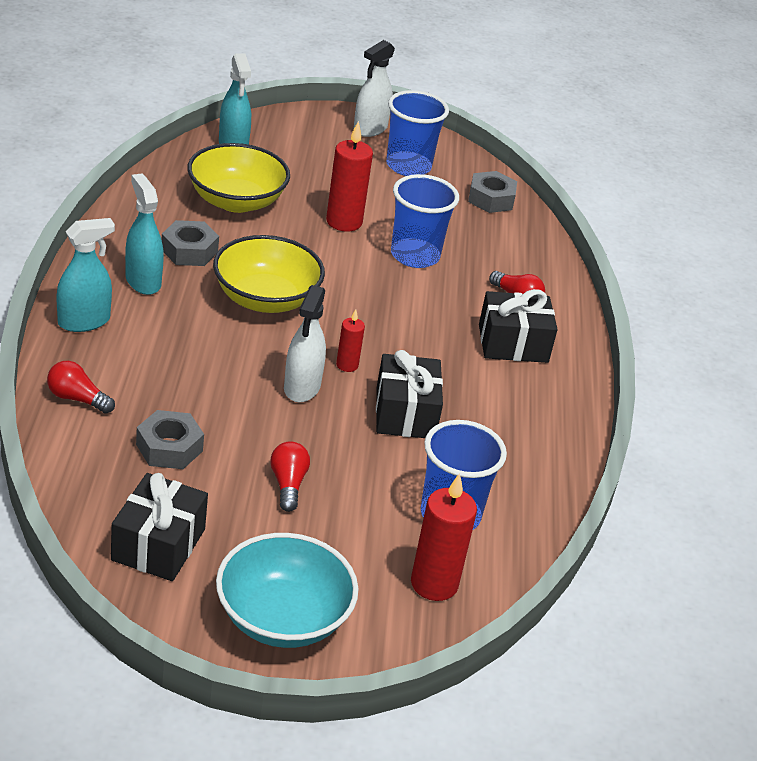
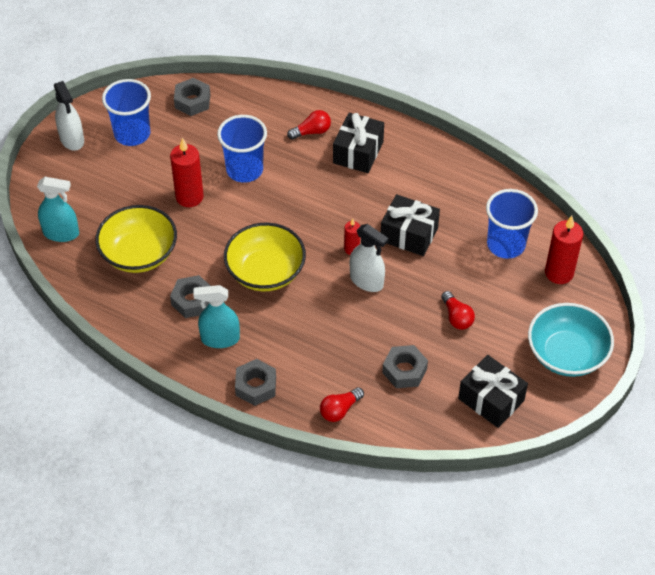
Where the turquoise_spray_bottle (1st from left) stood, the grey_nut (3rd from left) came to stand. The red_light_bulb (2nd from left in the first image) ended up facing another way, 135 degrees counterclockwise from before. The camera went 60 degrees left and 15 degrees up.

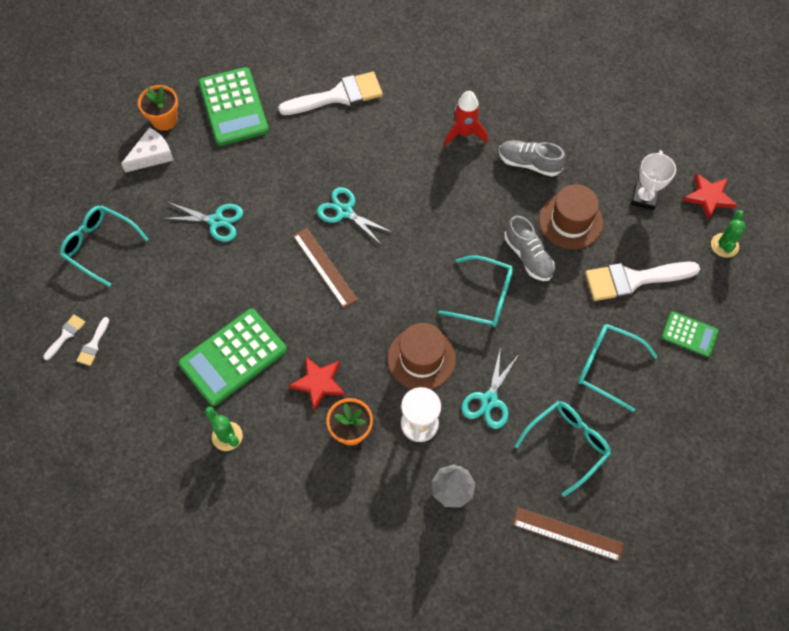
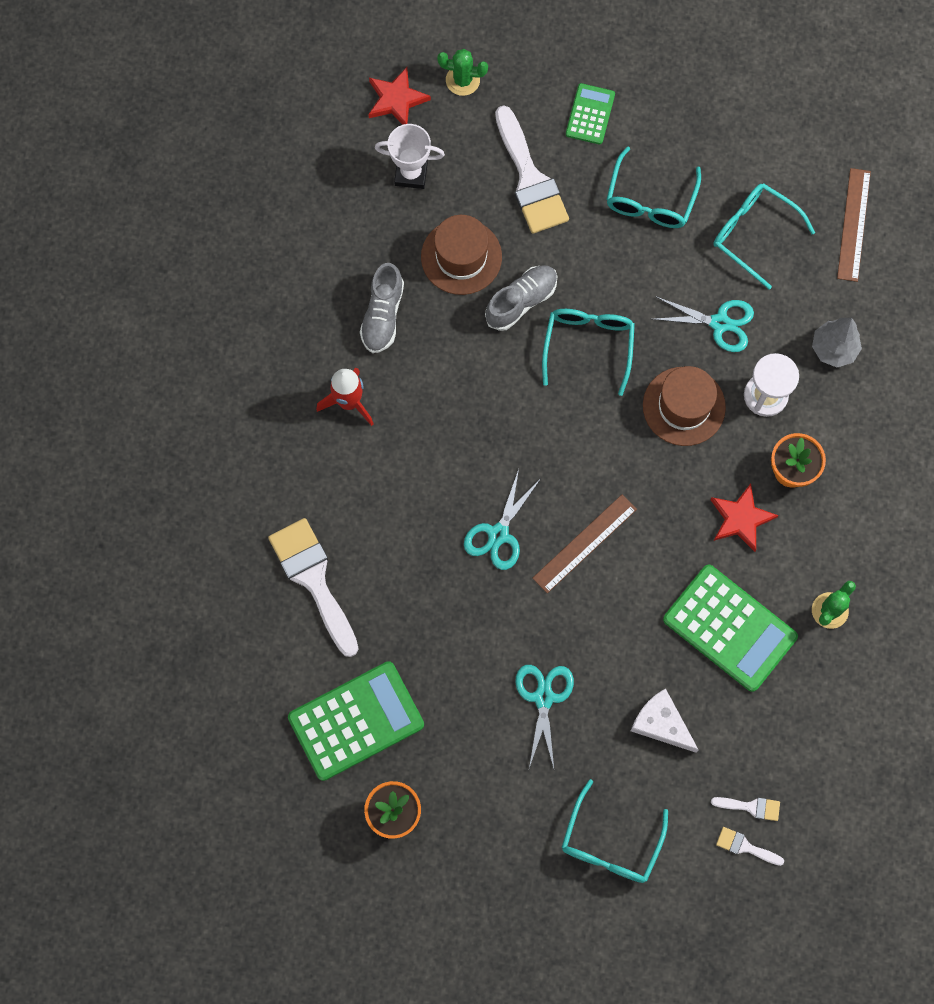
The white_cheese ended up elsewhere. The camera went 100 degrees left and 10 degrees up.

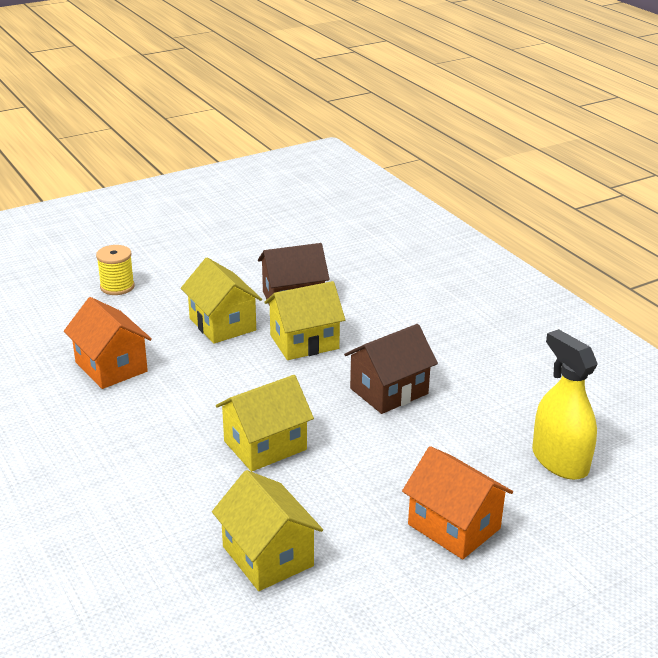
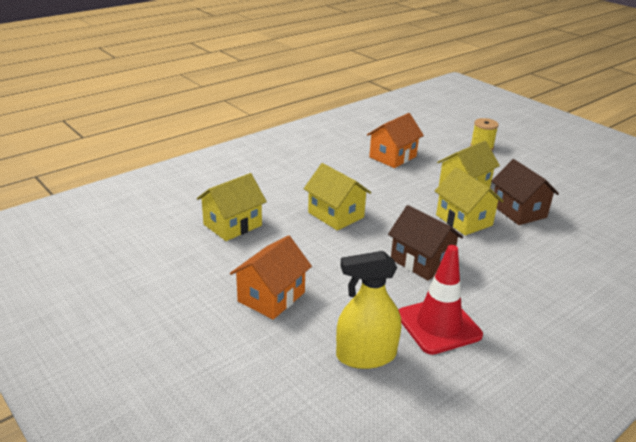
The second view gained the red_traffic_cone. The yellow_spray_bottle ended up facing another way, 150 degrees counterclockwise from before. The camera went 80 degrees right and 0 degrees up.

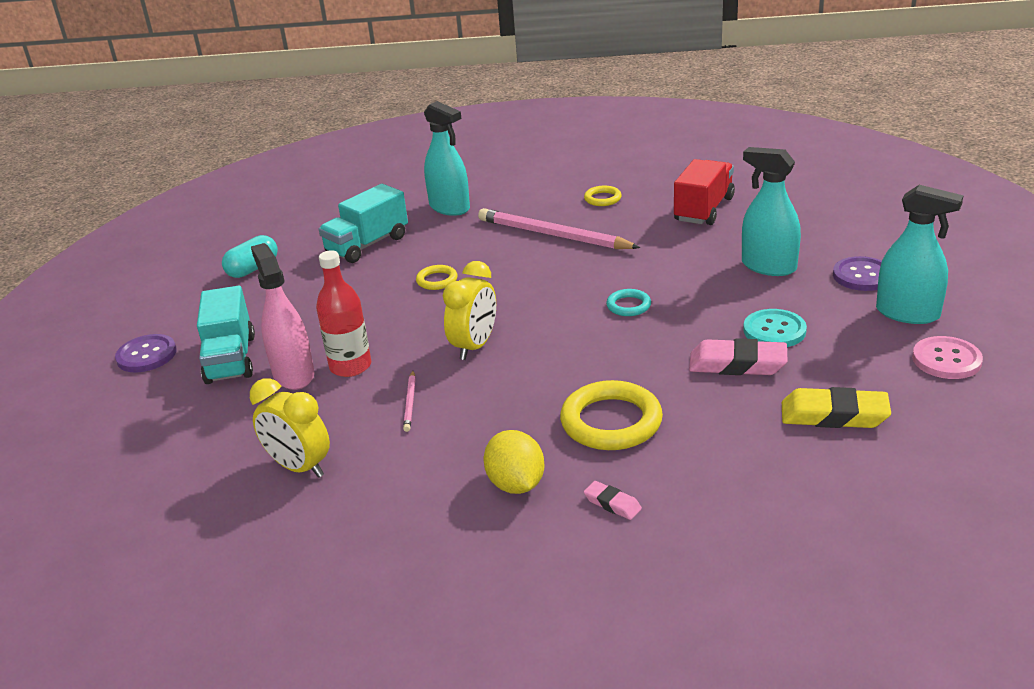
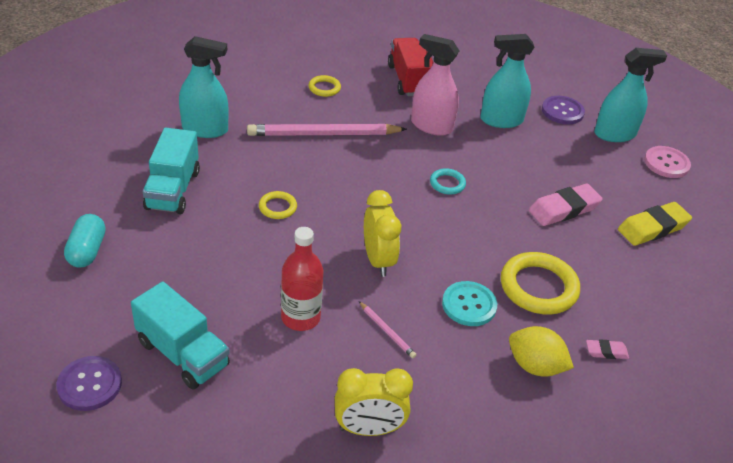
The pink_spray_bottle ended up elsewhere. The turquoise_button ended up elsewhere. The camera went 45 degrees left and 10 degrees up.

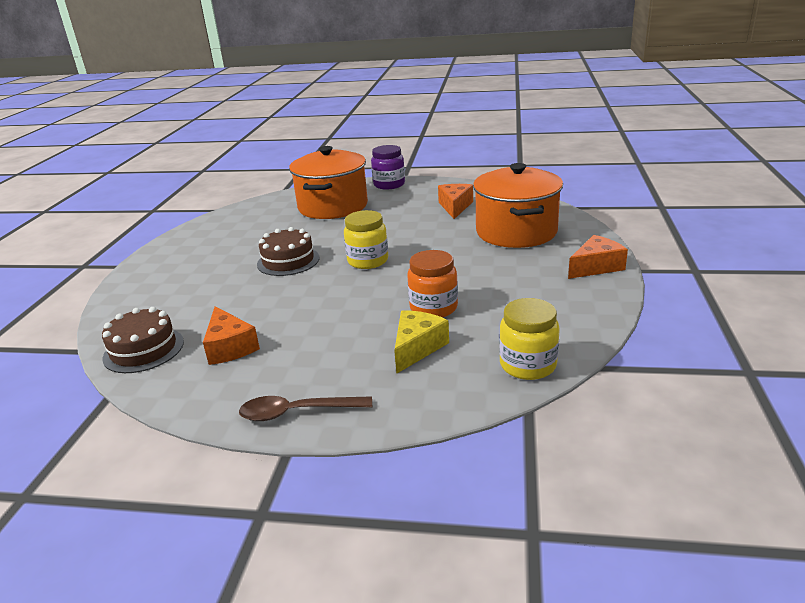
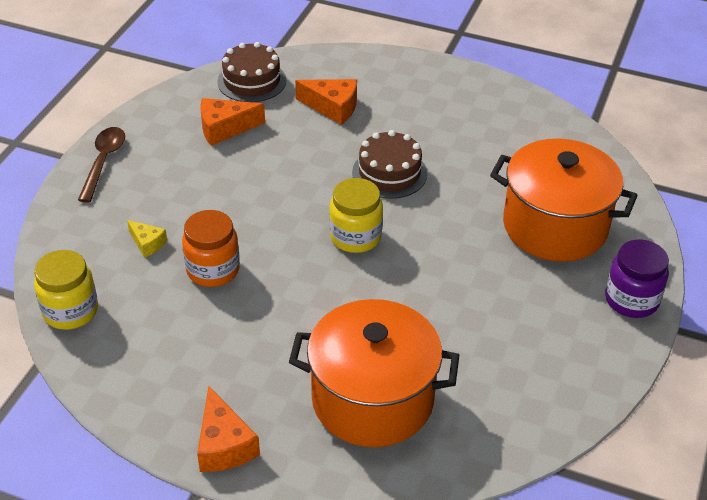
The orange_cheese (2nd from left in the first image) ended up elsewhere. The size of the yellow_cheese changed by a factor of 0.60. The camera went 100 degrees right and 15 degrees up.

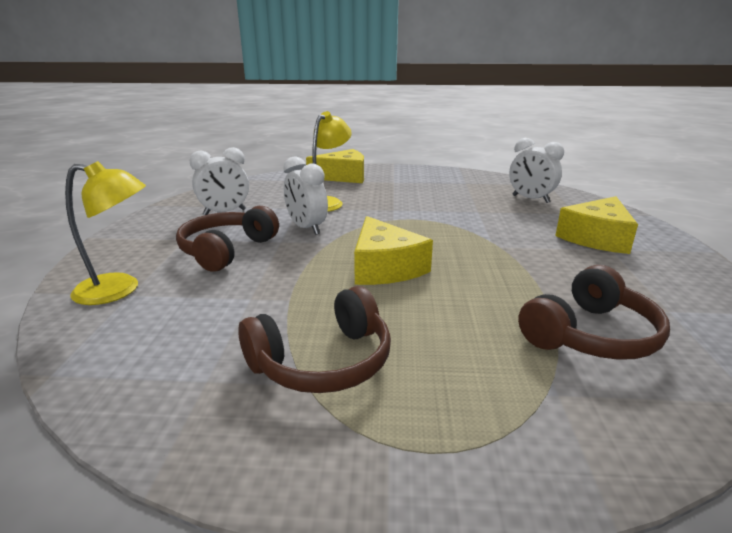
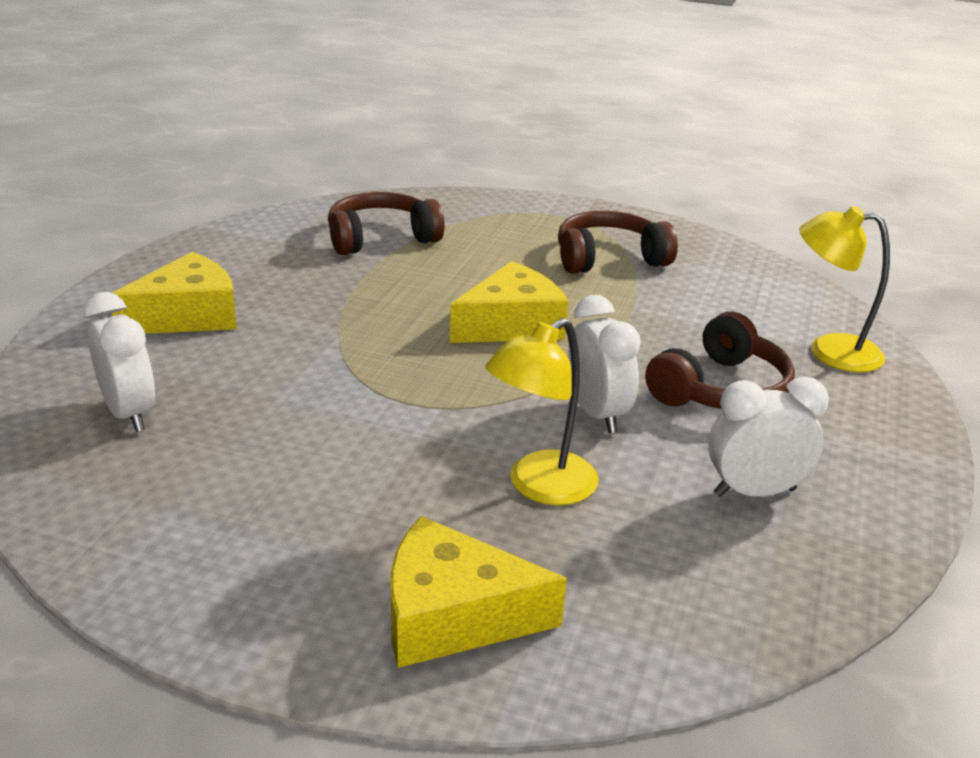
The yellow_cheese (2nd from left in the first image) ended up facing another way, 60 degrees clockwise from before. The camera went 165 degrees left and 5 degrees up.

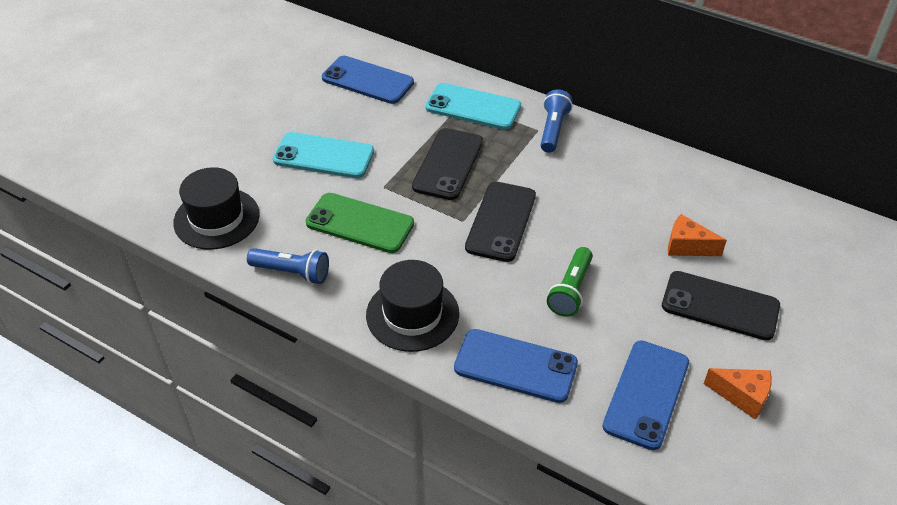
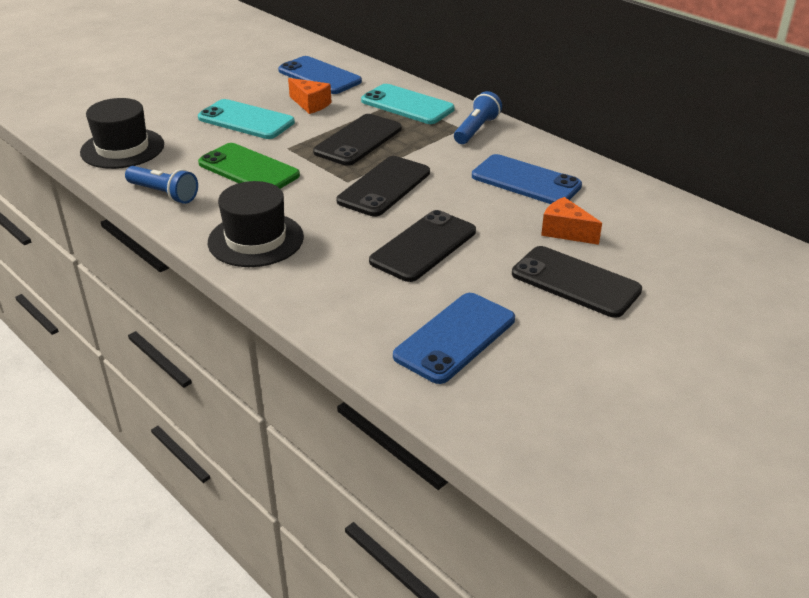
The blue_phone (2nd from left in the first image) ended up elsewhere. The orange_cheese (2nd from left in the first image) ended up elsewhere. Where the green_flashlight stood, the black_phone (3rd from left) came to stand. The camera went 15 degrees right and 10 degrees down.

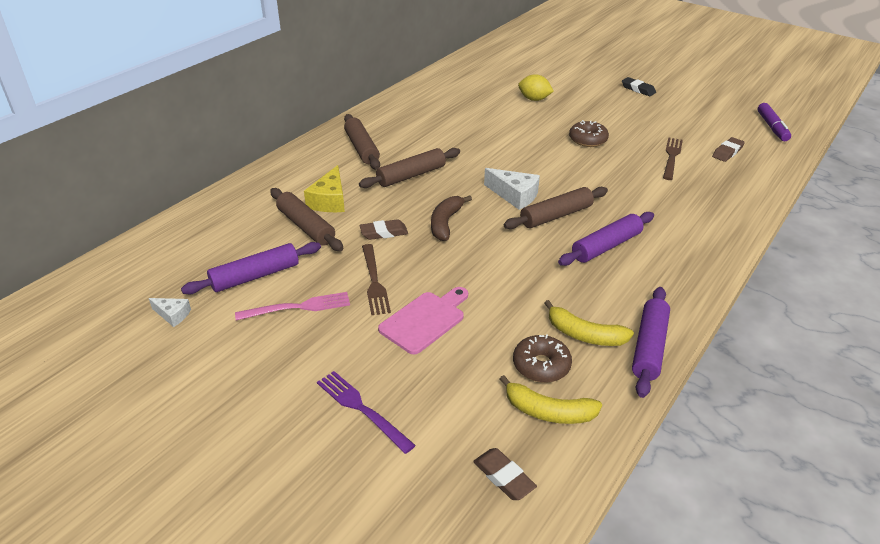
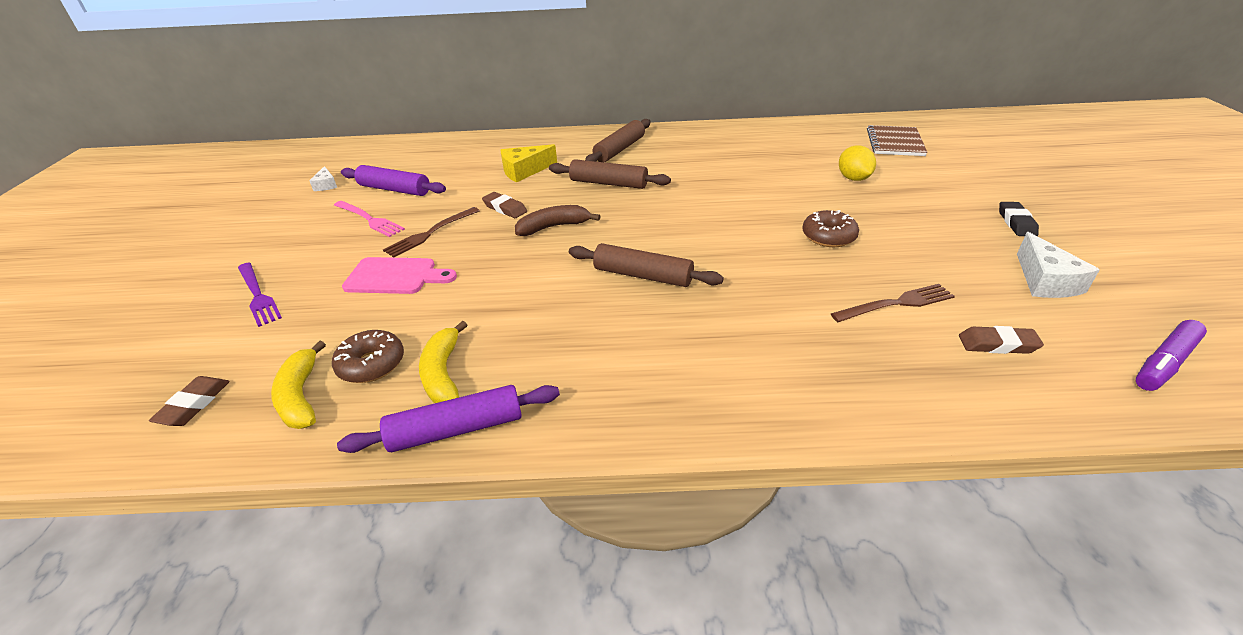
The second view lost the brown_rolling_pin (1st from left). The second view lost the purple_rolling_pin (2nd from left). The second view gained the brown_notebook. The white_cheese (2nd from left) ended up elsewhere. The purple_fork ended up facing another way, 135 degrees clockwise from before. The camera went 55 degrees right and 0 degrees up.

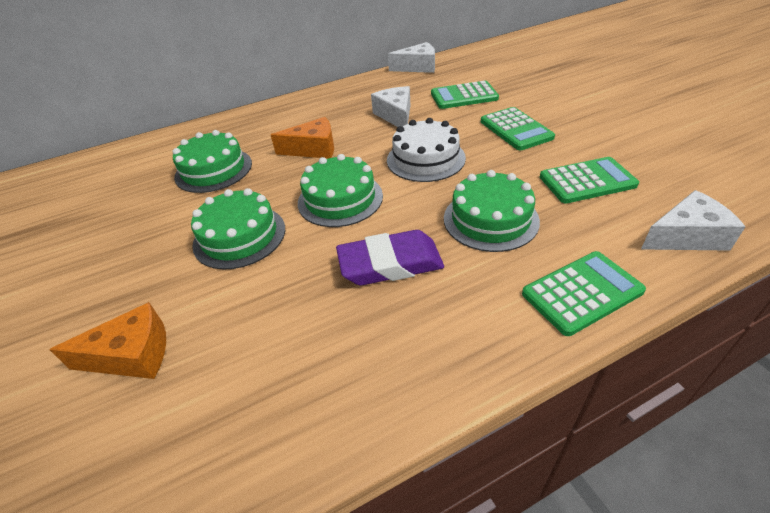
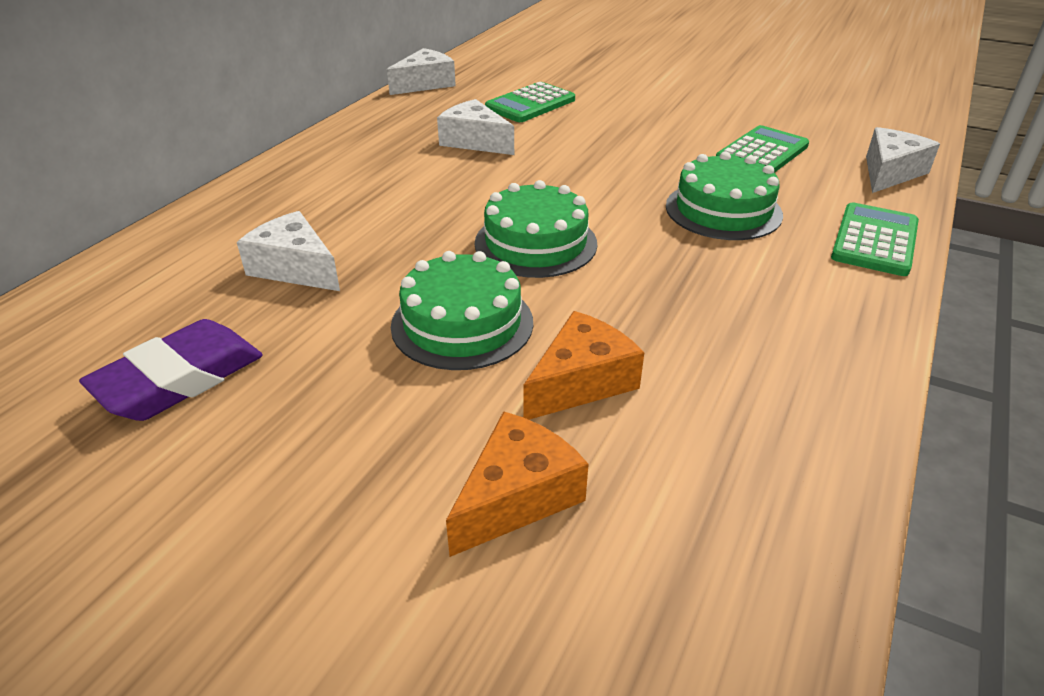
The second view lost the white_cake. The second view lost the green_calculator (2nd from left). The orange_cheese (2nd from left) ended up elsewhere. The purple_eraser ended up elsewhere. Where the green_cake (1st from left) stood, the white_cheese (1st from left) came to stand. The camera went 40 degrees left and 5 degrees down.

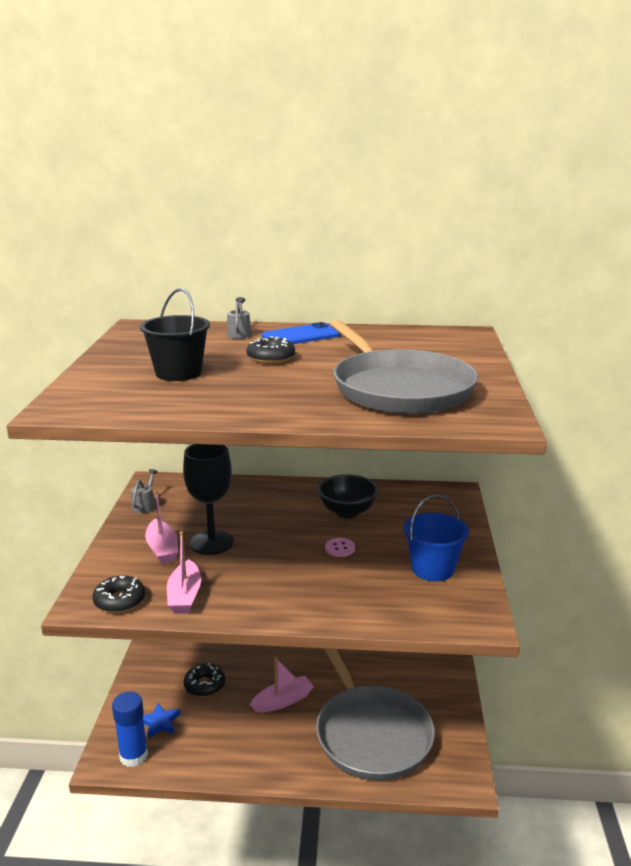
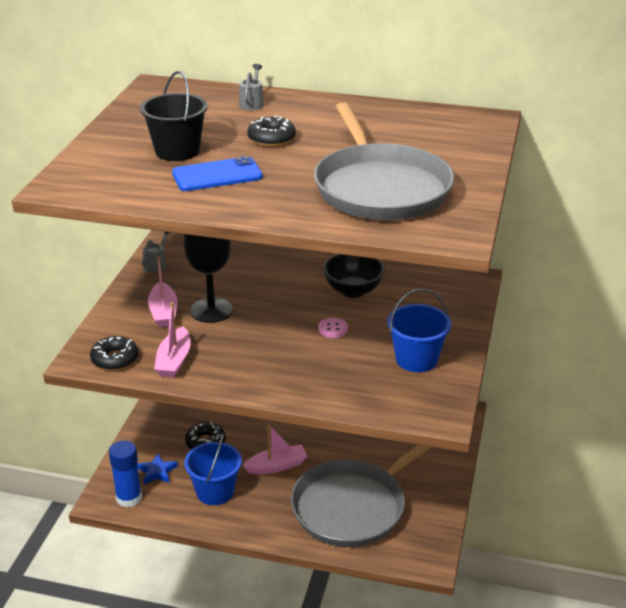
The second view gained the blue_bucket (1st from left). The blue_phone ended up elsewhere. The grey_pan (1st from left) ended up facing another way, 60 degrees clockwise from before. The camera went 10 degrees right and 10 degrees up.

